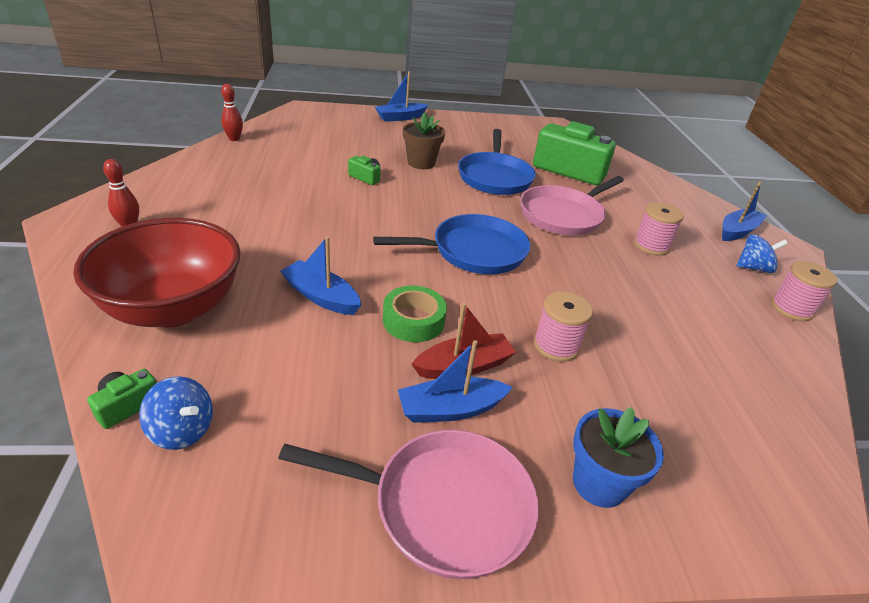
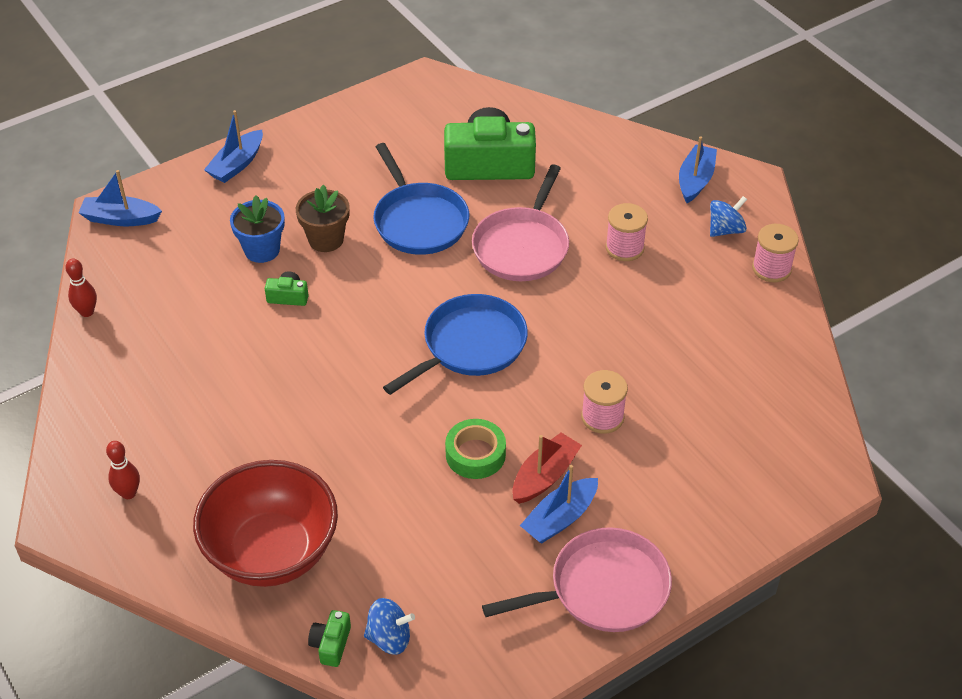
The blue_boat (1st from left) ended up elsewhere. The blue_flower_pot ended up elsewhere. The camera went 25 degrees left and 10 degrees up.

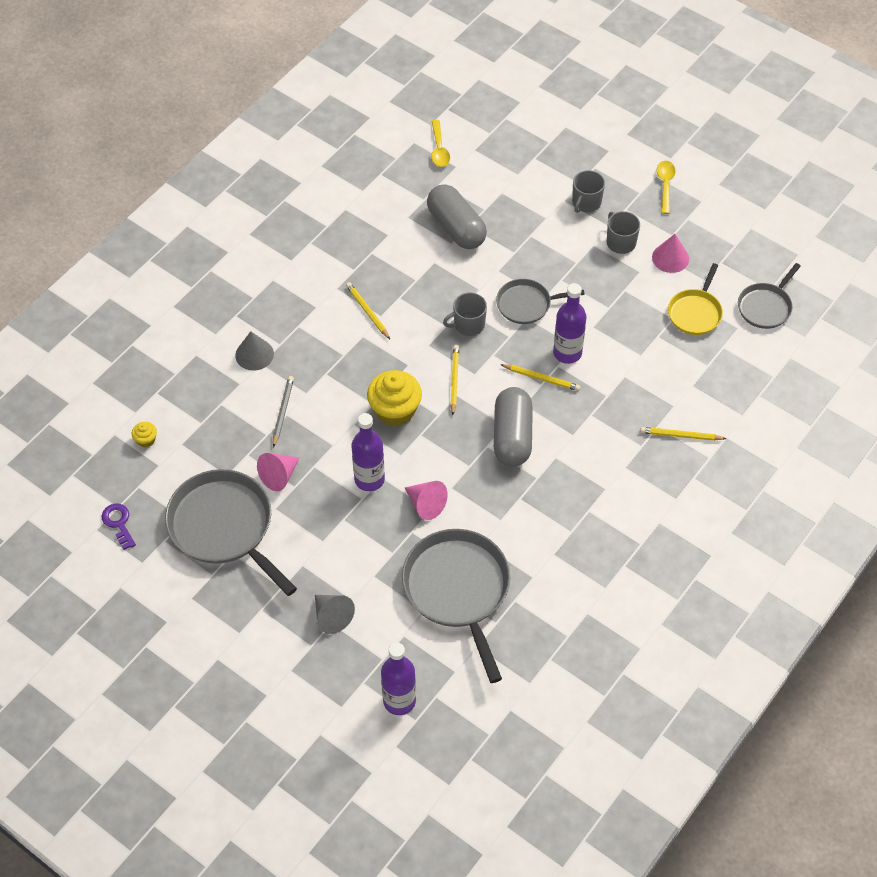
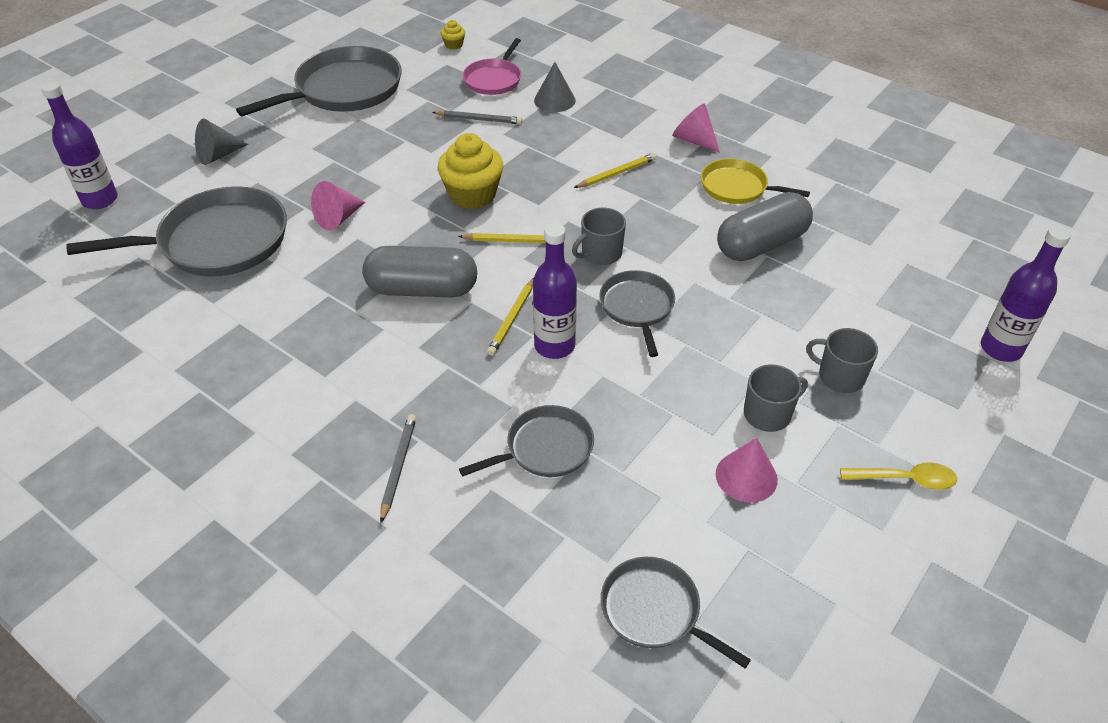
The second view lost the purple_key. The second view lost the yellow_spoon (1st from left). The second view gained the grey_pan (3rd from left). The second view gained the pink_pan. The pink_cone (1st from left in the first image) ended up elsewhere. The purple_bottle (1st from left in the first image) ended up elsewhere. The yellow_pan ended up elsewhere. What was the yellow_pencil (4th from left) turned into the grey_pencil (1st from left). The grey_mug (1st from left) ended up facing another way, 105 degrees counterclockwise from before. The camera went 90 degrees right and 10 degrees down.

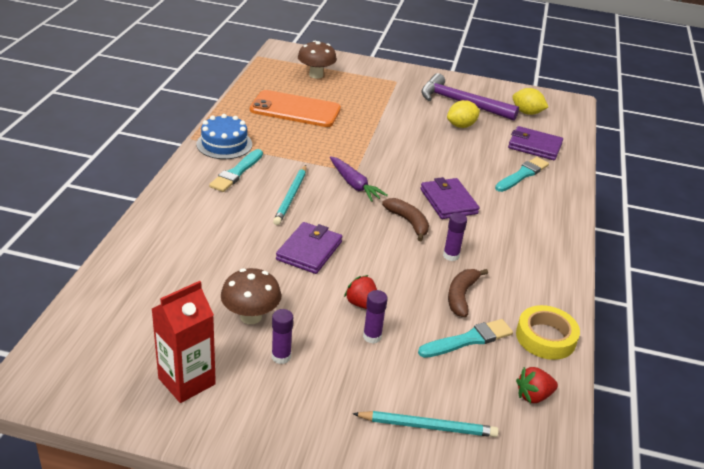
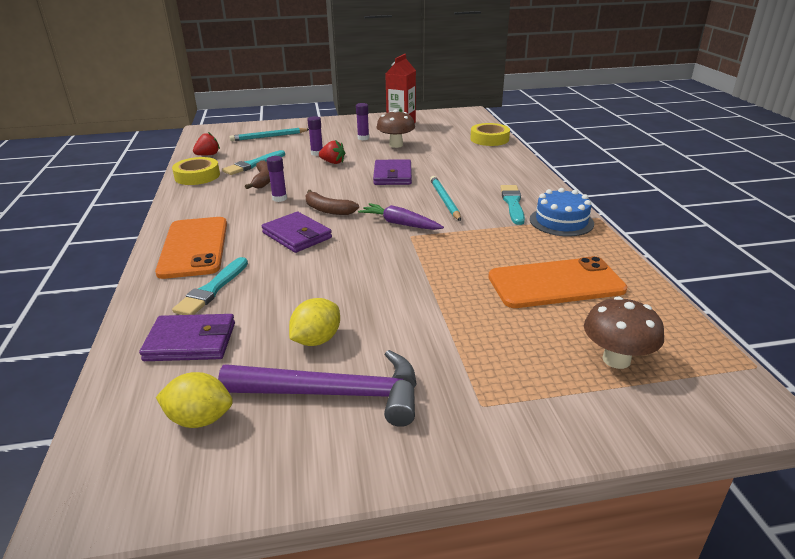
The second view gained the orange_phone (1st from left). The second view gained the yellow_tape (2nd from left). The camera went 160 degrees right and 5 degrees down.

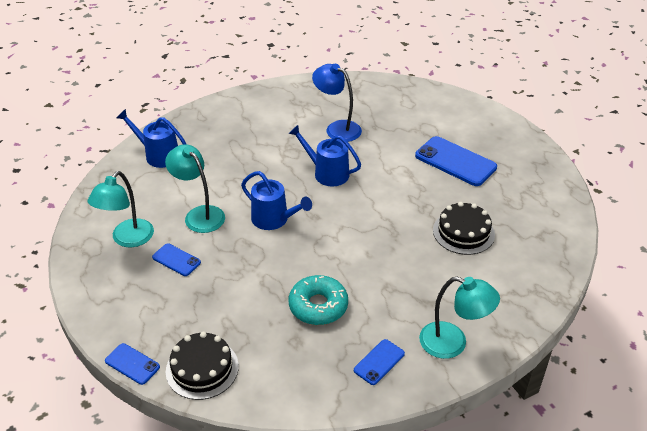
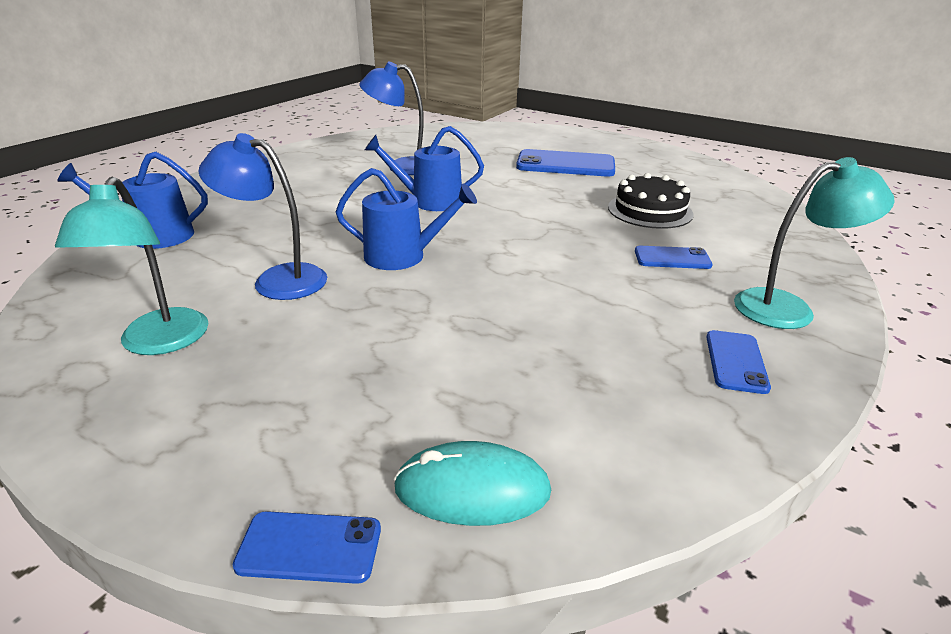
The second view lost the turquoise_donut. The blue_phone (2nd from left in the first image) ended up elsewhere. Where the black_cake (1st from left) stood, the turquoise_mouse came to stand. What was the turquoise_lamp (2nd from left) turned into the blue_lamp (1st from left). The camera went 30 degrees left and 10 degrees down.

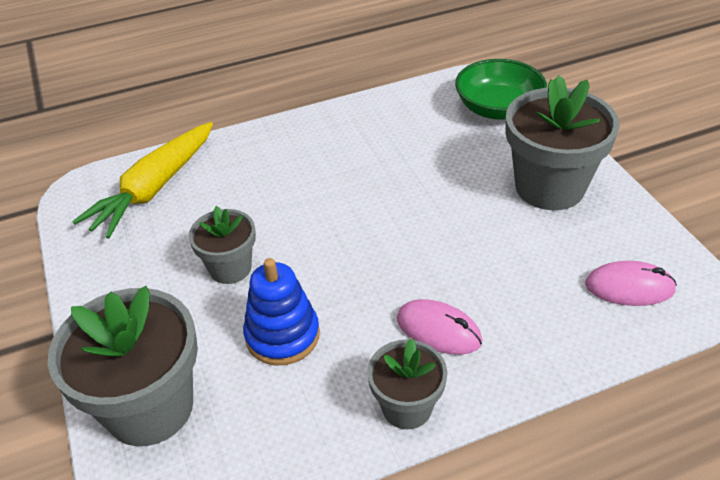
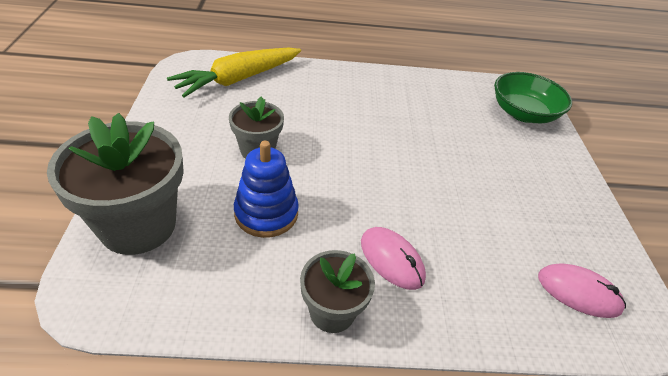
The second view lost the grey_flower_pot (4th from left). The camera went 15 degrees right and 0 degrees up.

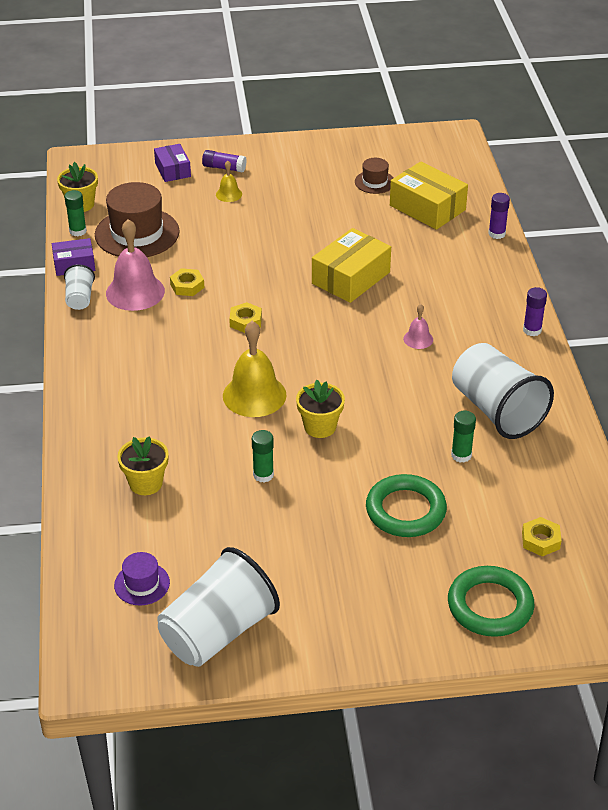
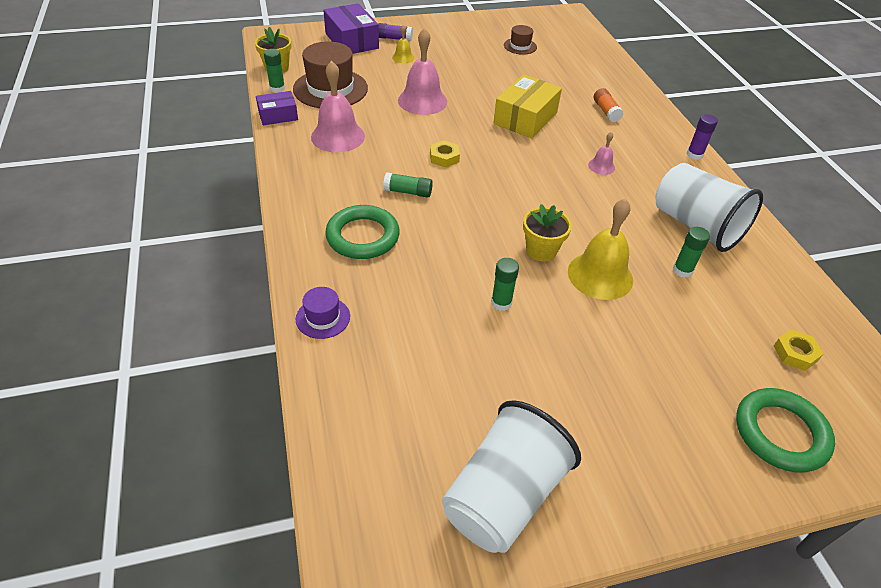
The second view lost the white_cup (1st from left). The second view lost the yellow_flower_pot (2nd from left). The second view lost the yellow_nut (1st from left). The second view lost the yellow_box (2nd from left). The second view lost the purple_glue_stick (2nd from left). The second view gained the green_glue_stick (2nd from left). The second view gained the pink_bell (2nd from left). The second view gained the orange_glue_stick. The purple_hat ended up elsewhere. The yellow_bell (2nd from left) ended up elsewhere. The green_ring (1st from left) ended up elsewhere. The size of the purple_box (2nd from left) changed by a factor of 1.66. The camera went 10 degrees left and 5 degrees up.

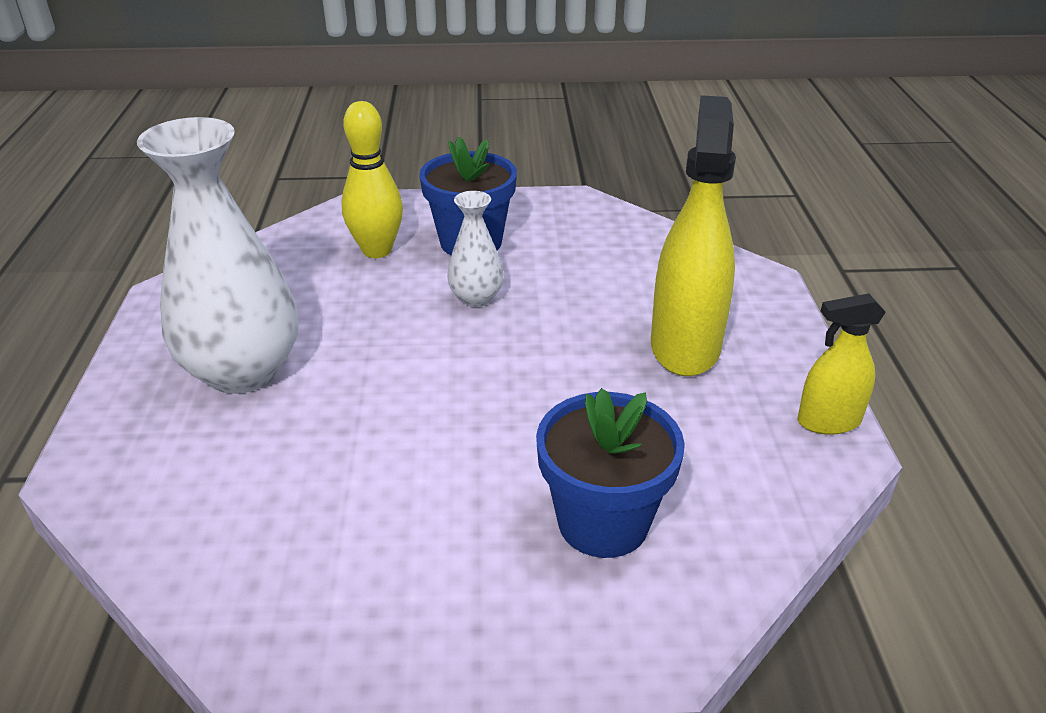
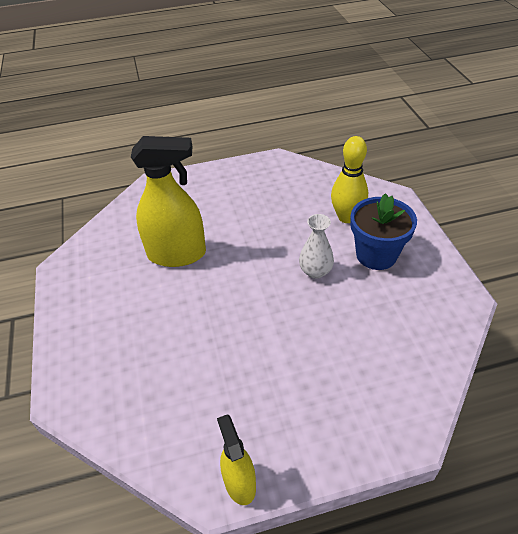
The second view lost the white_vase (1st from left). The second view lost the blue_flower_pot (2nd from left). The yellow_spray_bottle (1st from left) ended up elsewhere. The camera went 80 degrees right and 10 degrees up.

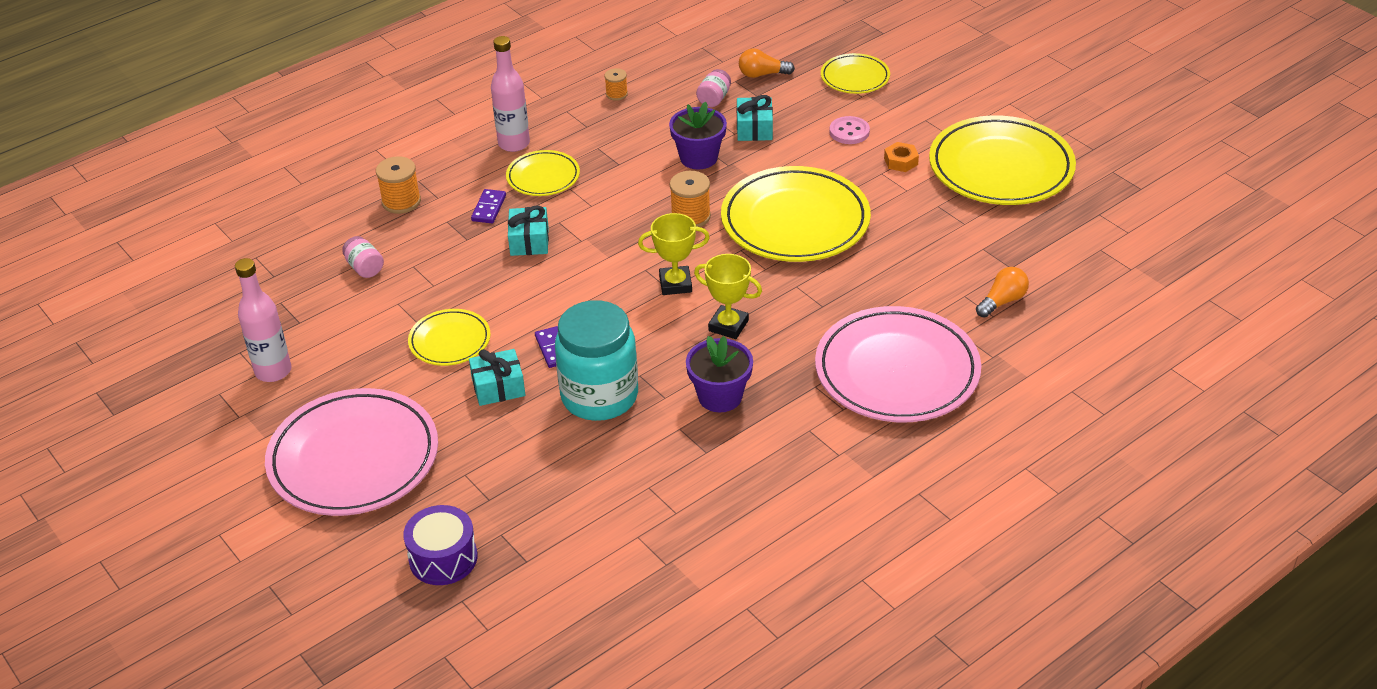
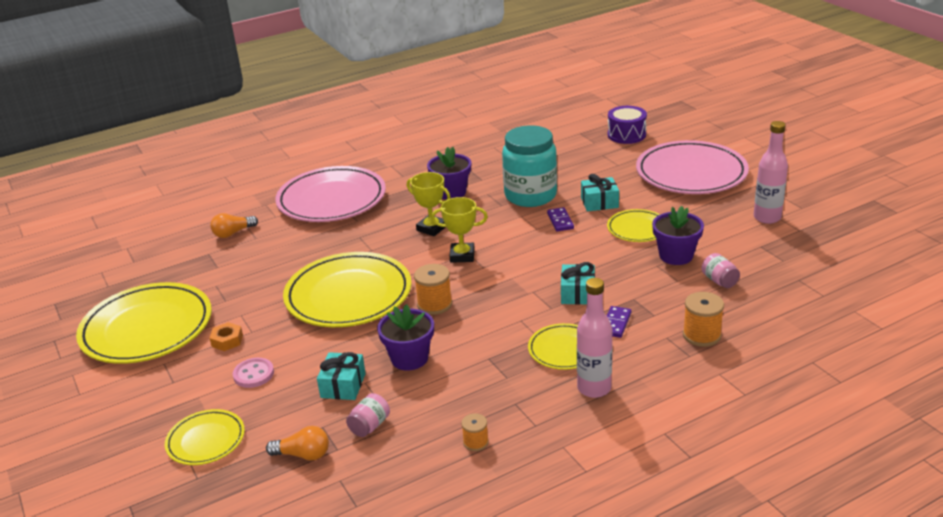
The second view gained the purple_flower_pot (3rd from left). The camera went 170 degrees left and 10 degrees down.

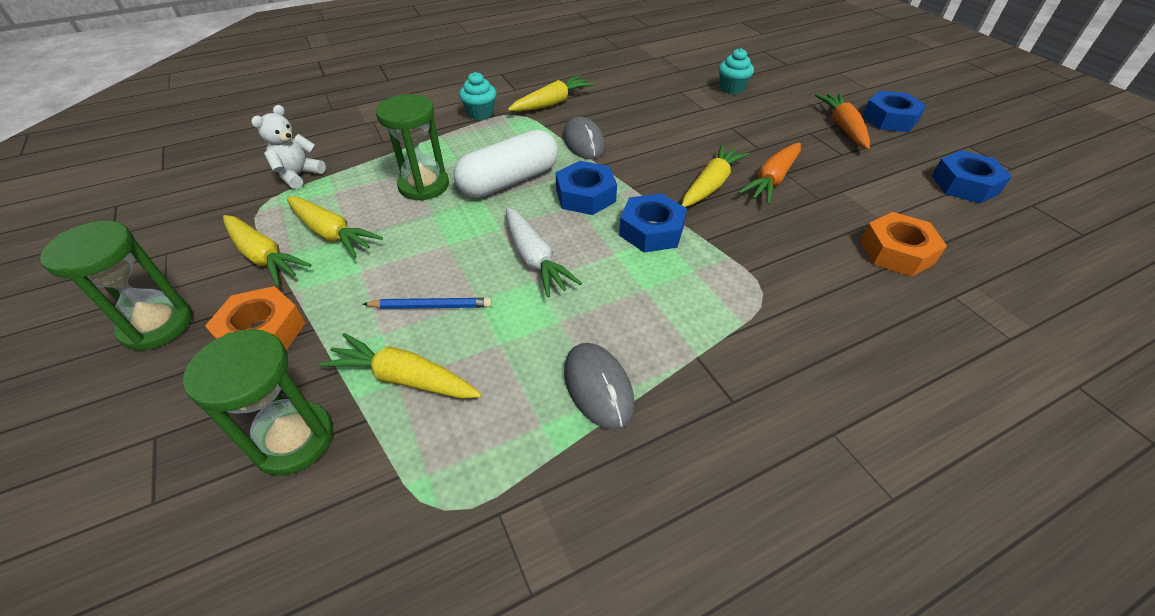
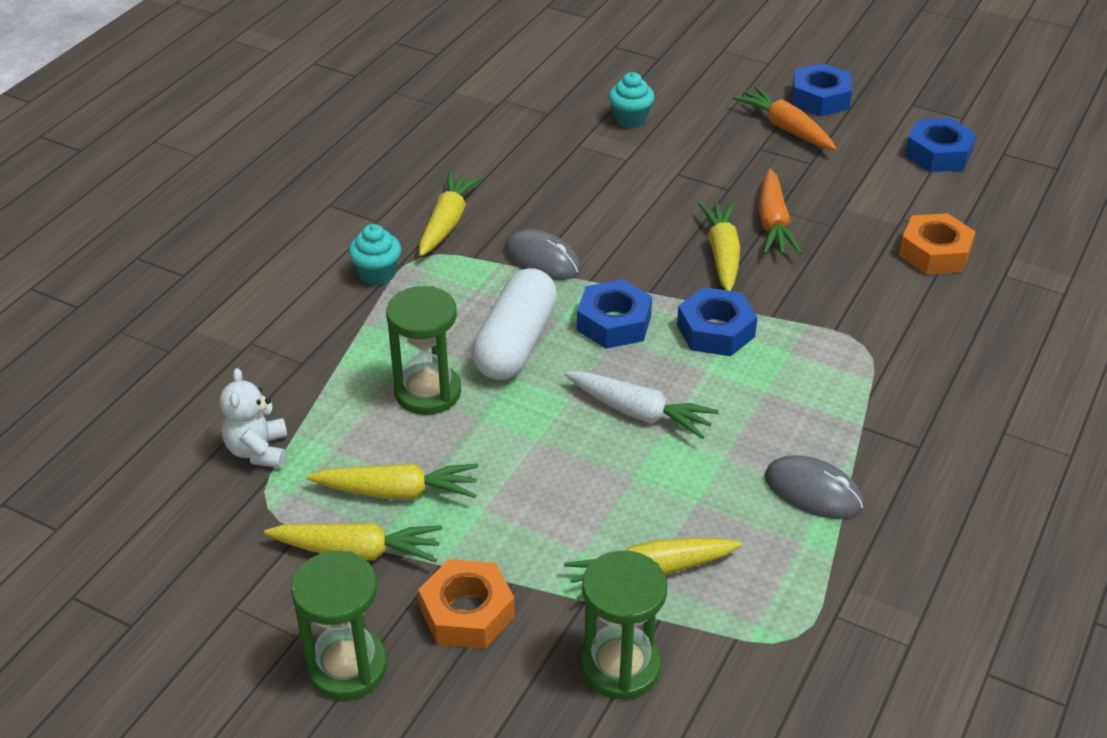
The second view lost the blue_pencil. The camera went 35 degrees left and 5 degrees down.

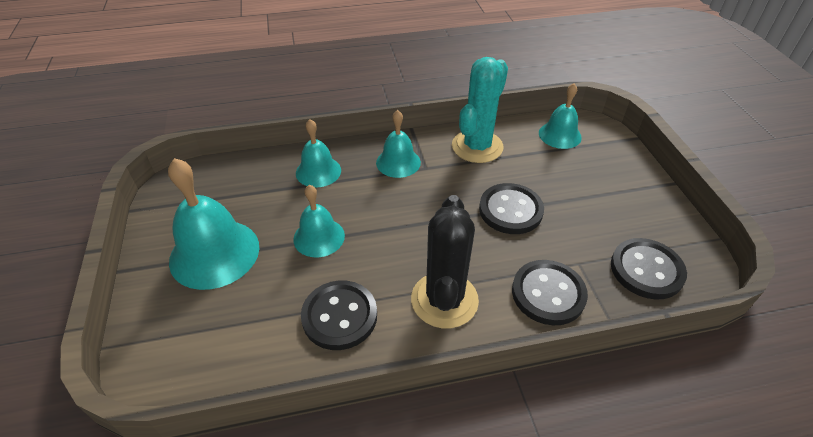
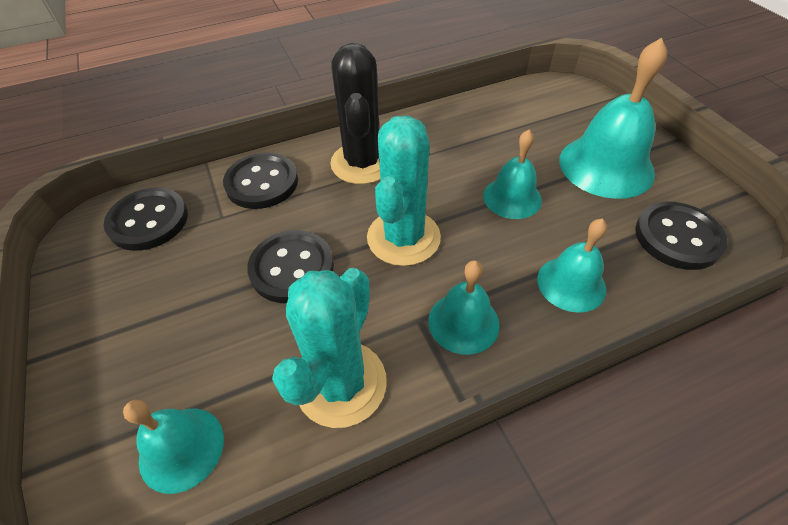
The second view gained the turquoise_cactus (2nd from left). The black_button (1st from left in the first image) ended up elsewhere. The camera went 170 degrees right and 5 degrees up.

